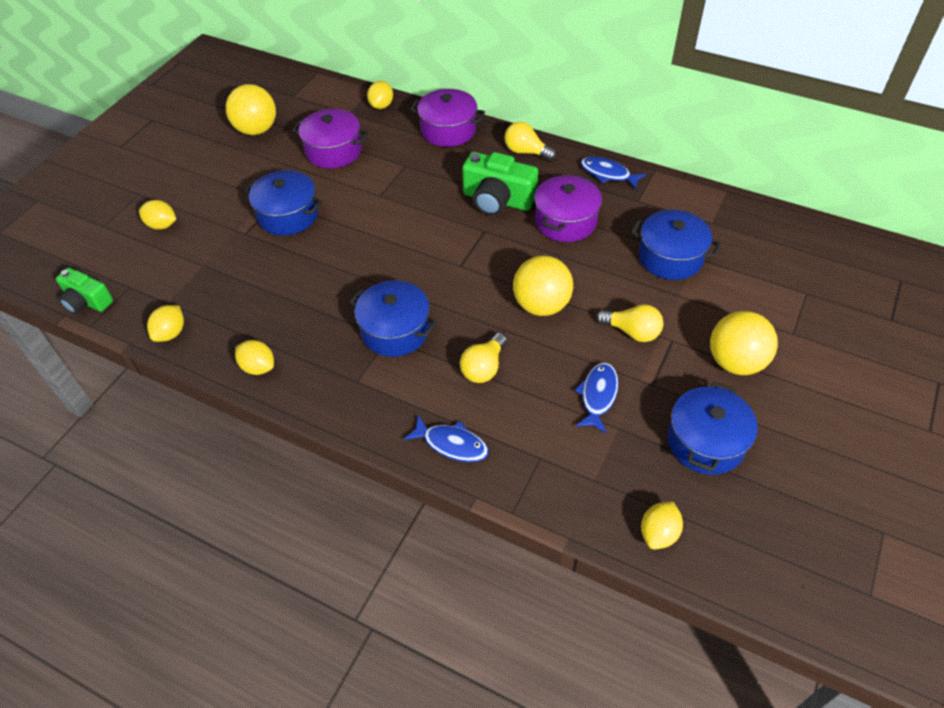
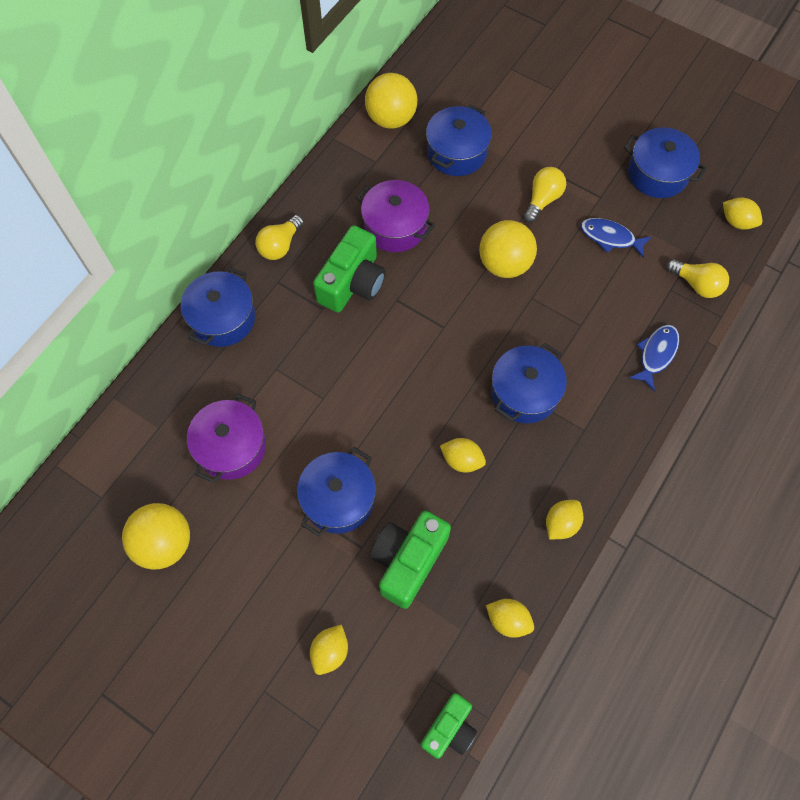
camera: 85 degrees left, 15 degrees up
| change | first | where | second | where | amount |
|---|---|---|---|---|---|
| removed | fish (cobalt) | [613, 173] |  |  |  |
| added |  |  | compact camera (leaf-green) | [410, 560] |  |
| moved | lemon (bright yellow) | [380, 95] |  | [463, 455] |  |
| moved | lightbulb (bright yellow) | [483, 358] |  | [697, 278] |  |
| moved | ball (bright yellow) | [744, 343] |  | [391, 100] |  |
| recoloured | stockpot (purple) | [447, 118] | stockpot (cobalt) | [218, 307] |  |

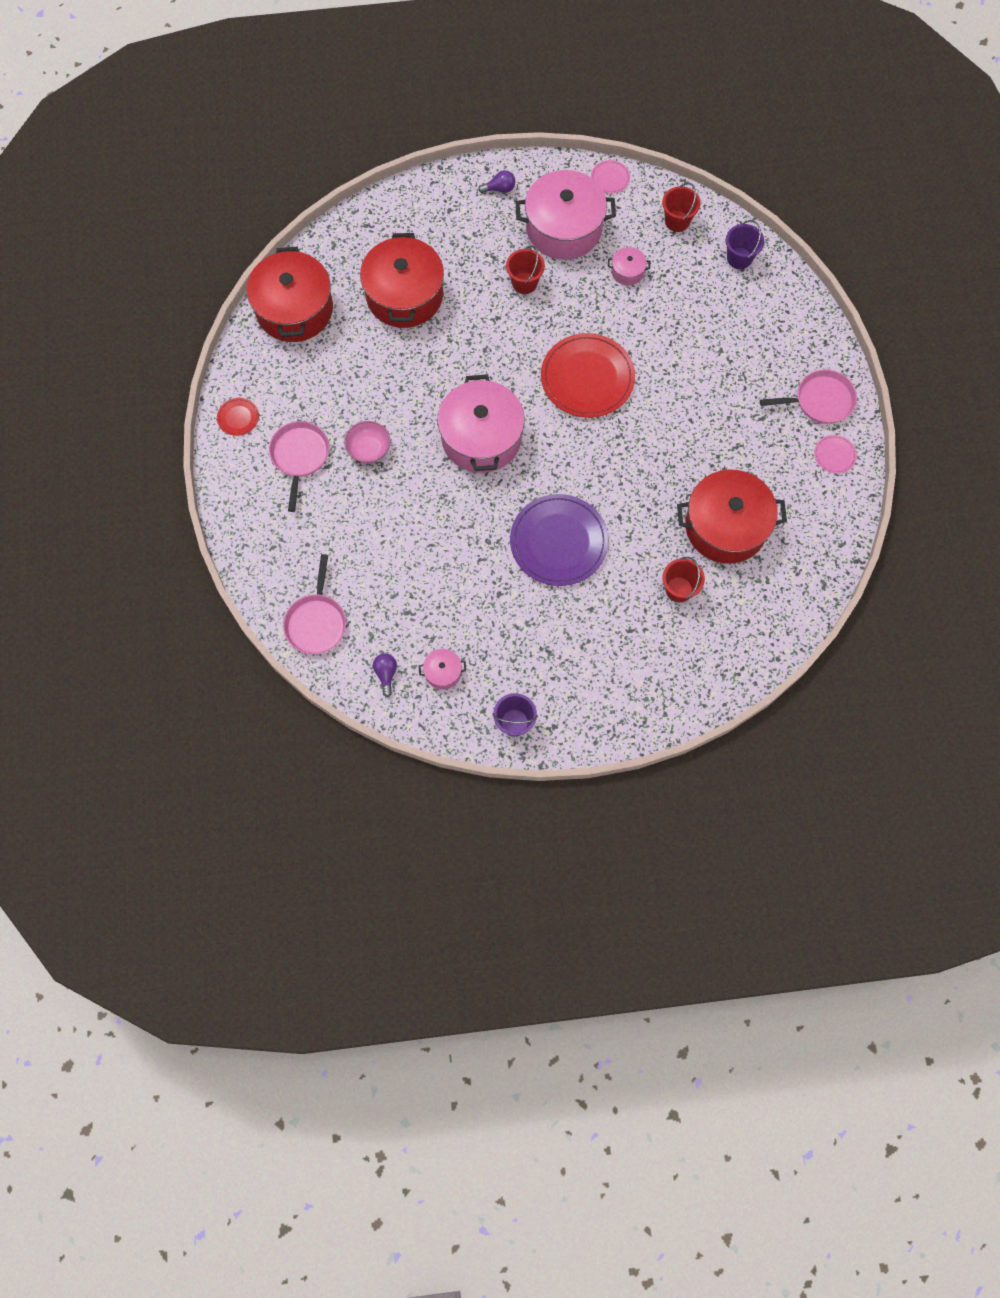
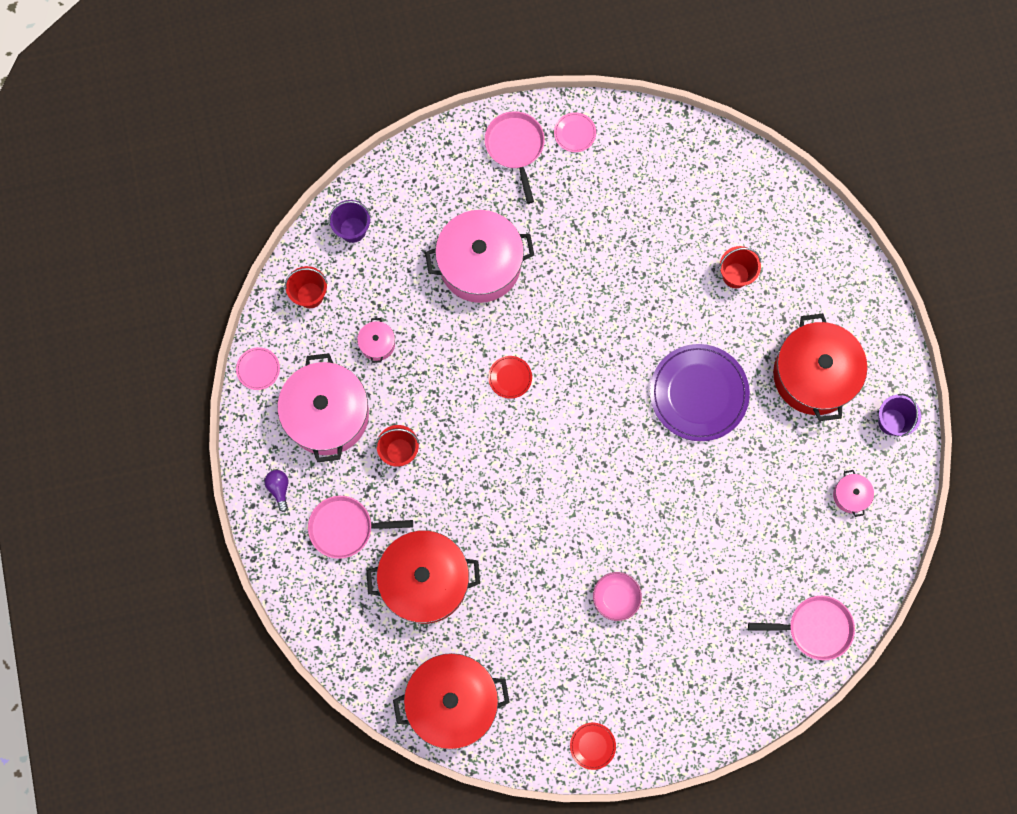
camera: 95 degrees left, 5 degrees up
| change | first | where | second | where | amount |
|---|---|---|---|---|---|
| removed | lightbulb (purple) | [385, 675] |  |  |  |
| moved | pan (rosy) | [299, 466] |  | [360, 527] |  |
| moved | stockpot (rosy) | [481, 423] |  | [479, 256] |  |
| moved | stockpot (crimson) | [732, 516] |  | [820, 367] |  |
| resized | dinner plate (crimson) | [588, 375] |  | [510, 377] | x0.44 |

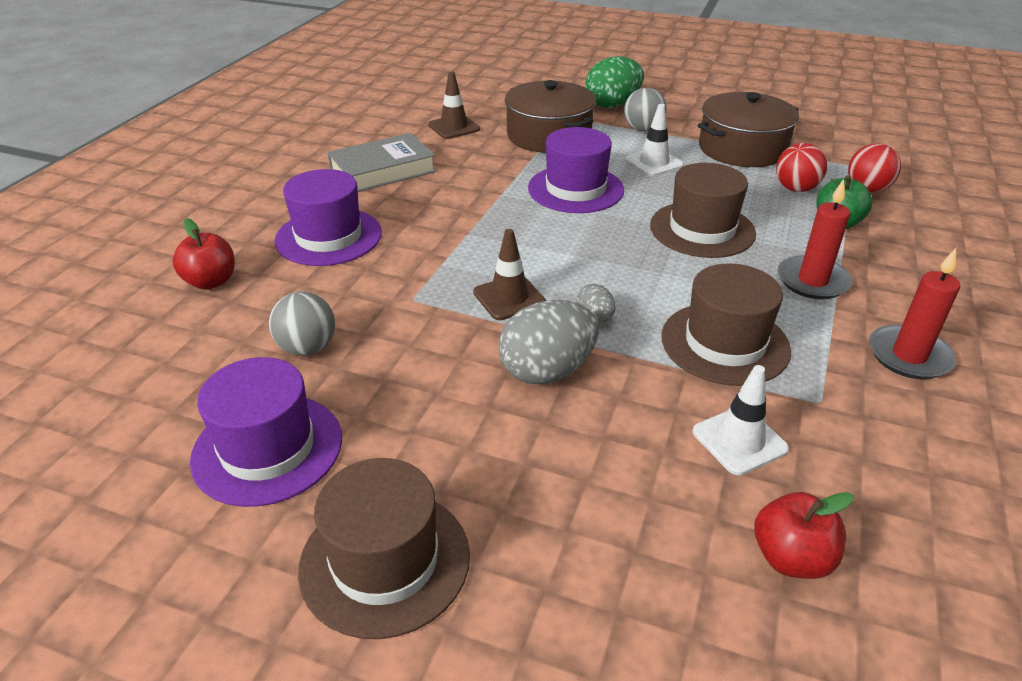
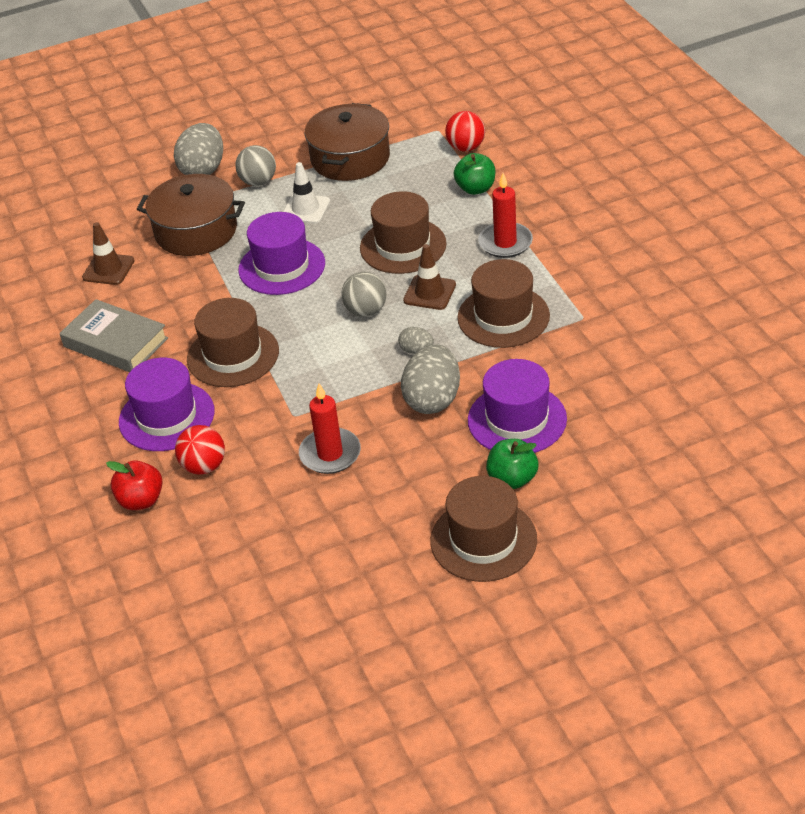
camera: 40 degrees left, 5 degrees up
| change | first | where | second | where | amount |
|---|---|---|---|---|---|
| removed | safety cone (snow-white) | [741, 420] |  |  |  |
| removed | toy apple (crimson) | [804, 535] |  |  |  |
| added |  |  | top hat (brown) | [233, 342] |  |
| added |  |  | toy apple (leaf-green) | [512, 464] |  |
| moved | top hat (purple) | [266, 432] |  | [517, 406] |  |
| moved | ball (gray) | [302, 323] |  | [363, 294] |  |
| moved | safety cone (brown) | [509, 274] |  | [429, 277] |  |
| moved | ball (crimson) | [801, 167] |  | [200, 450] |  |
| moved | candle (crimson) | [914, 313] |  | [330, 428] |  |
| recoloured | egg shape (leaf-green) | [614, 82] | egg shape (gray) | [198, 149] |  |
| turned | book (gray) | [381, 162] |  | [114, 335] | 75 degrees counterclockwise |

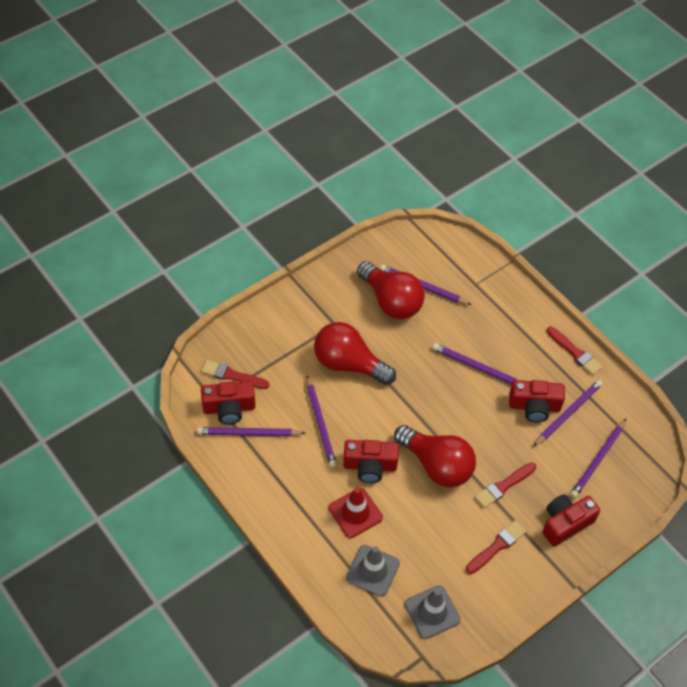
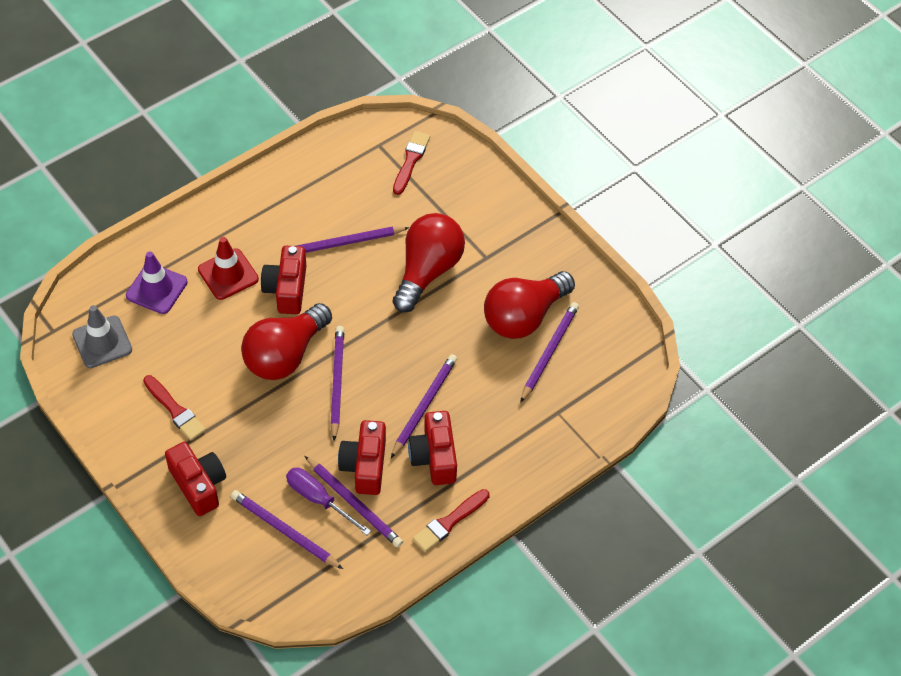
camera: 90 degrees right, 0 degrees up
| change | first | where | second | where | amount |
|---|---|---|---|---|---|
| removed | paint brush (crimson) | [505, 485] |  |  |  |
| added |  |  | screwdriver (purple) | [328, 501] |  |
| moved | lead pencil (purple) | [251, 432] |  | [337, 383] |  |
| moved | compact camera (crimson) | [228, 402] |  | [432, 448] |  |
| recoloured | safety cone (gray) | [373, 571] | safety cone (purple) | [157, 282] |  |

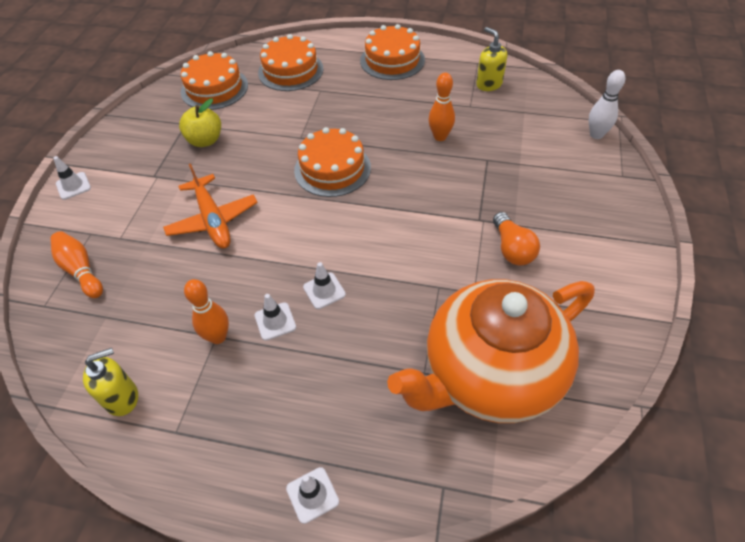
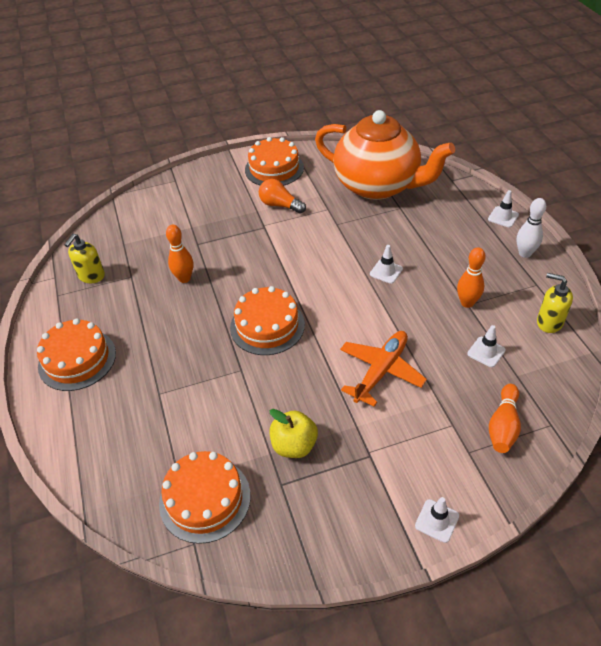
camera: 120 degrees left, 5 degrees down
| change | first | where | second | where | amount |
|---|---|---|---|---|---|
| moved | safety cone (snow-white) | [275, 317] |  | [486, 346] |  |
| moved | gateau (orange-coloured) | [290, 62] |  | [274, 161] |  |
| moved | skittle (snow-white) | [607, 104] |  | [531, 228] |  |
| turned | lightbulb (orange-coloured) | [516, 239] |  | [282, 196] | 105 degrees counterclockwise |

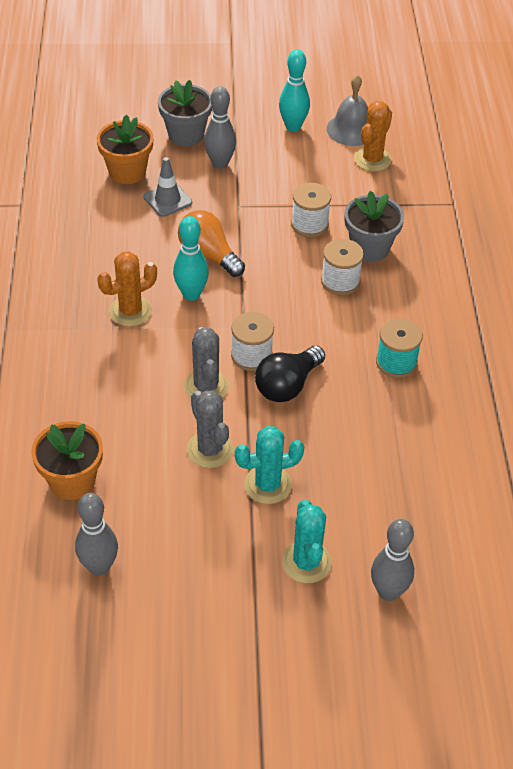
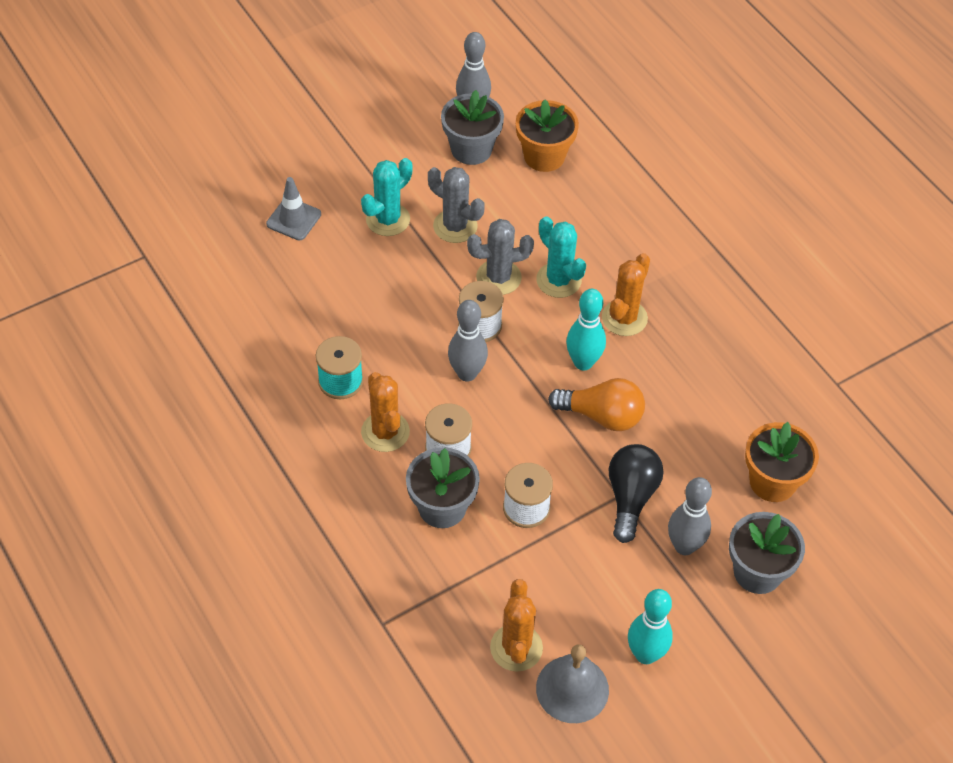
camera: 150 degrees right, 5 degrees up
| change | first | where | second | where | amount |
|---|---|---|---|---|---|
| added |  |  | saguaro cactus (orange-coloured) | [385, 412] |  |
| added |  |  | plant pot (gray) | [472, 127] |  |
| moved | safety cone (gray) | [168, 187] |  | [293, 208] |  |
| moved | lightbulb (ebony) | [290, 374] |  | [636, 493] |  |
| moved | saguaro cactus (turquoise) | [307, 541] |  | [561, 257] |  |
| moved | skittle (gray) | [392, 560] |  | [468, 341] |  |
| turned | saguaro cactus (gray) | [206, 363] |  | [500, 257] | 60 degrees counterclockwise |

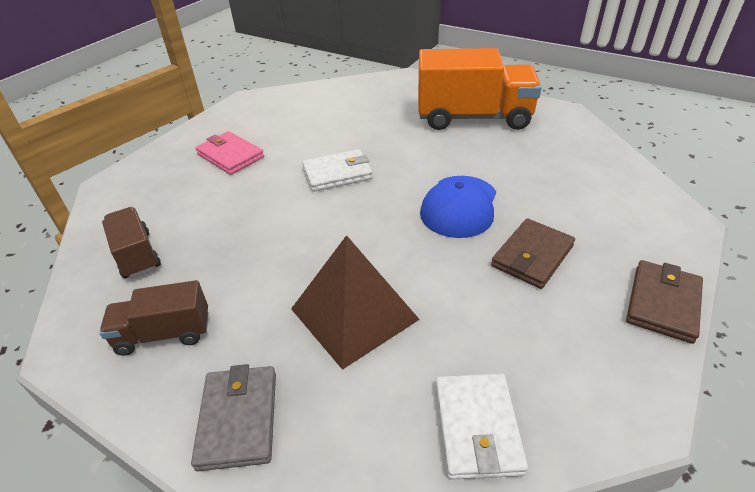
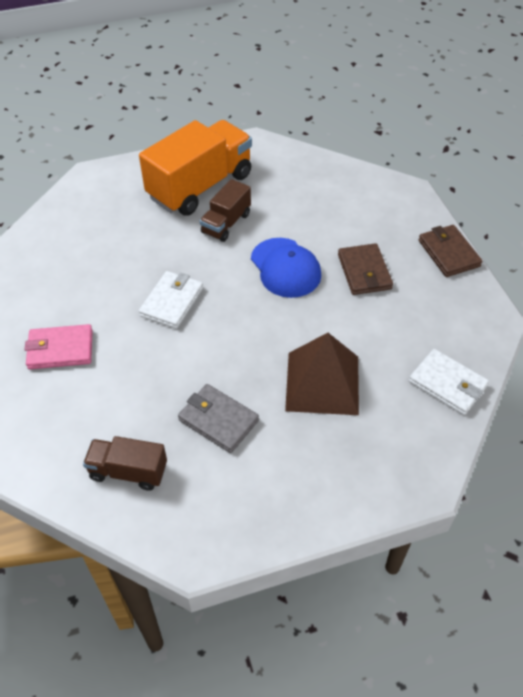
camera: 50 degrees left, 10 degrees up
| change | first | where | second | where | amount |
|---|---|---|---|---|---|
| moved | toy truck (brown) | [153, 318] |  | [225, 210] |  |
| moved | wallet (gray) | [233, 417] |  | [218, 418] |  |

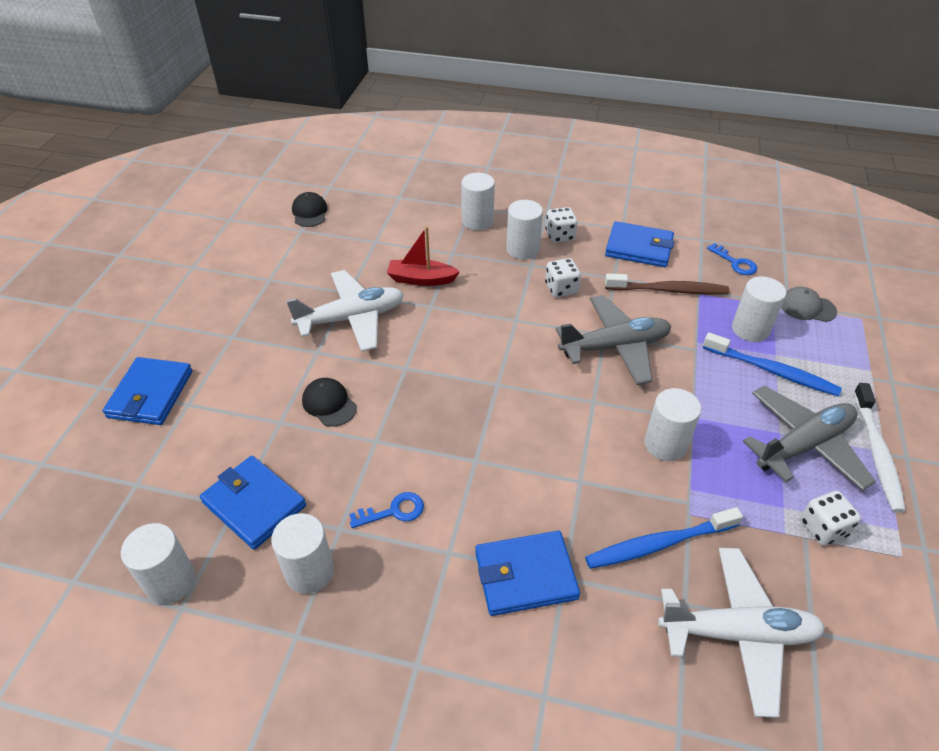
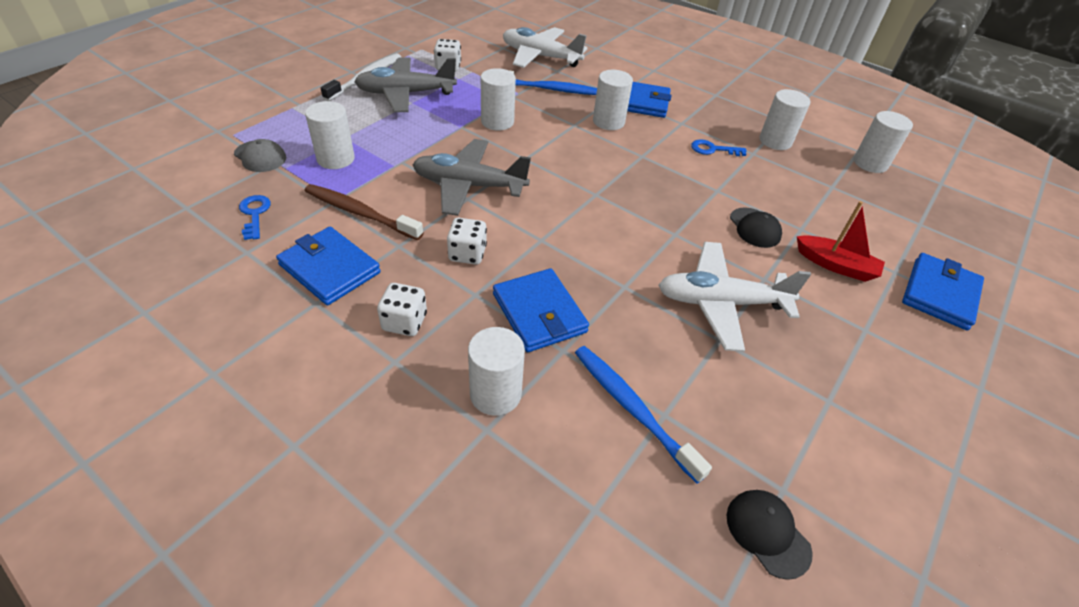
camera: 160 degrees left, 0 degrees up
| change | first | where | second | where | amount |
|---|---|---|---|---|---|
| moved | wallet (cobalt) | [253, 502] |  | [541, 310] |  |
| moved | toy boat (crimson) | [423, 256] |  | [841, 241] |  |
| moved | cylinder shape (snow-white) | [524, 230] |  | [613, 100] |  |
| moved | dental brush (cobalt) | [772, 364] |  | [643, 415] |  |
| turned | baseball cap (ebony) | [309, 209] |  | [770, 535] | 135 degrees clockwise |

